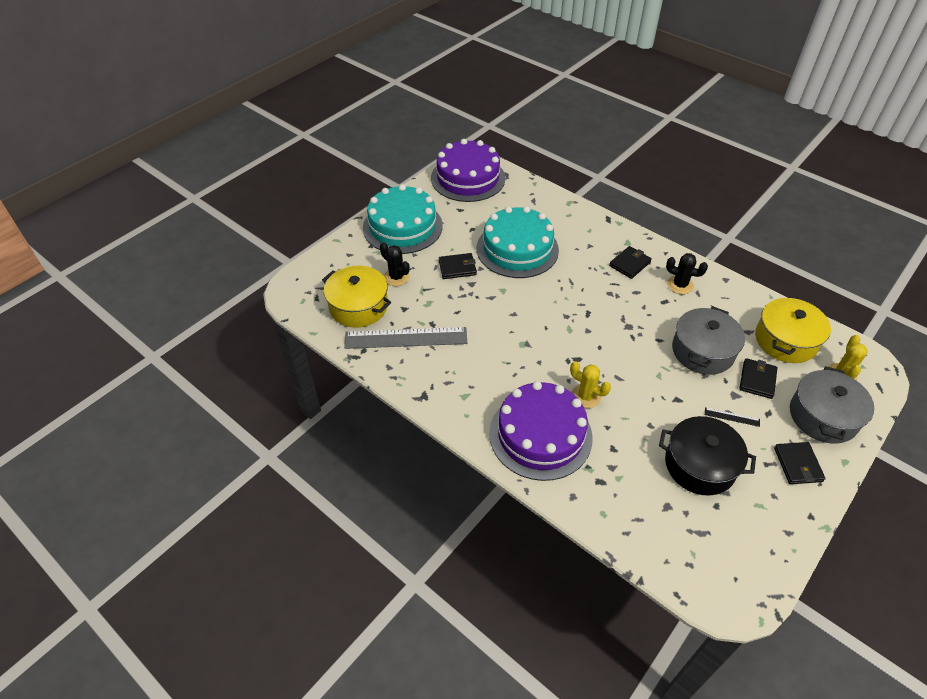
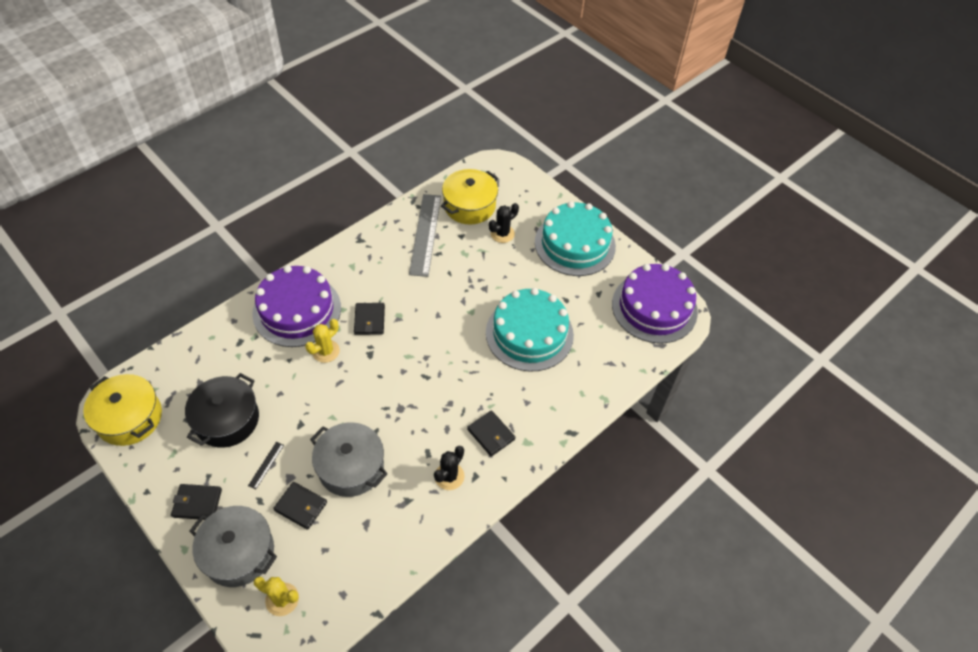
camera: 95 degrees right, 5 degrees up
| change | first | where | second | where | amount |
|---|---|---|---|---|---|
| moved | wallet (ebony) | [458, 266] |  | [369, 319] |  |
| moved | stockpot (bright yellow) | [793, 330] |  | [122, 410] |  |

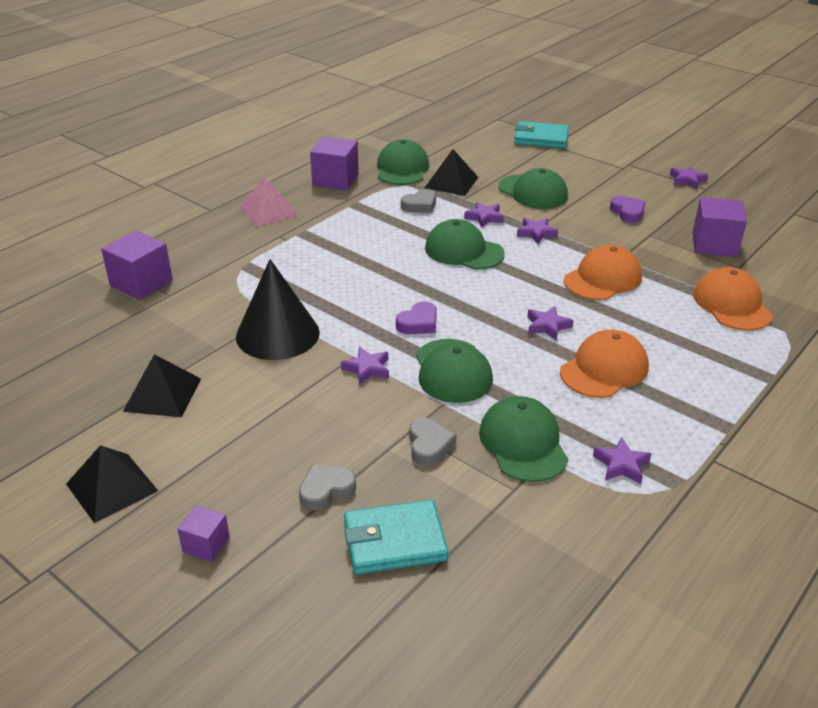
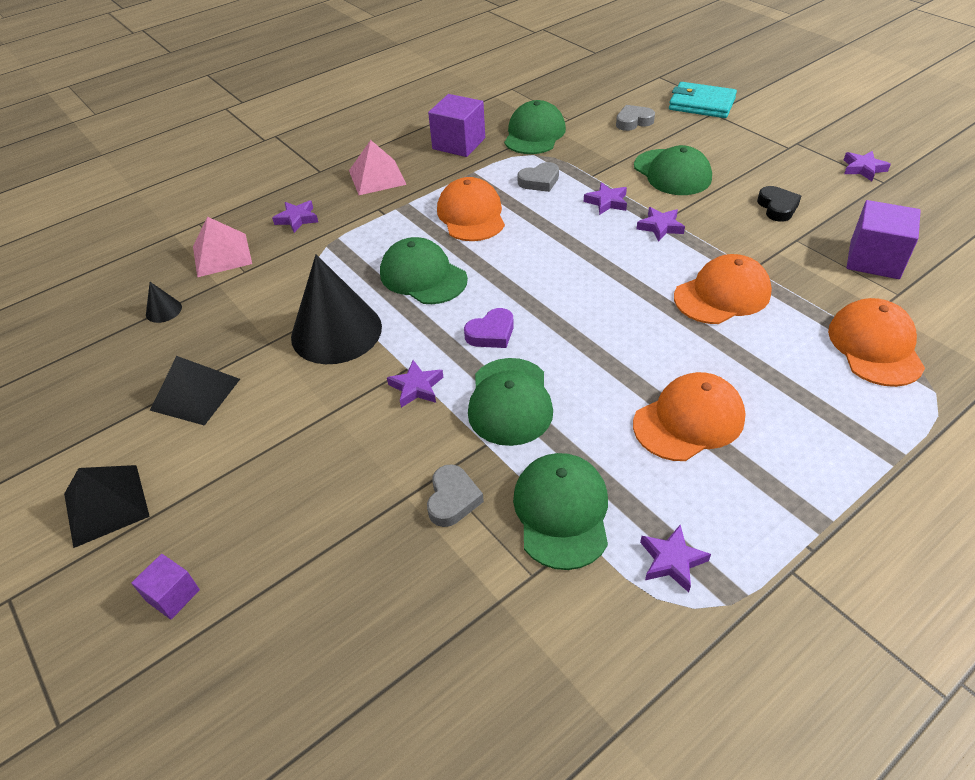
camera: 15 degrees right, 10 degrees up
| change | first | where | second | where | amount |
|---|---|---|---|---|---|
| removed | wallet (turquoise) | [396, 537] |  |  |  |
| removed | pyramid shape (ebony) | [452, 172] |  |  |  |
| added |  |  | cone (ebony) | [164, 302] |  |
| added |  |  | baseball cap (orange-coloured) | [471, 209] |  |
| moved | heart shape (gray) | [327, 487] |  | [635, 118] |  |
| moved | baseball cap (leaf-green) | [465, 244] |  | [424, 270] |  |
| moved | five-pointed star (purple) | [550, 323] |  | [295, 216] |  |
| replaced | solid cube (purple) | [137, 265] | pyramid shape (rosy) | [222, 247] |  |
| recoloured | heart shape (purple) | [627, 209] | heart shape (ebony) | [779, 204] |  |

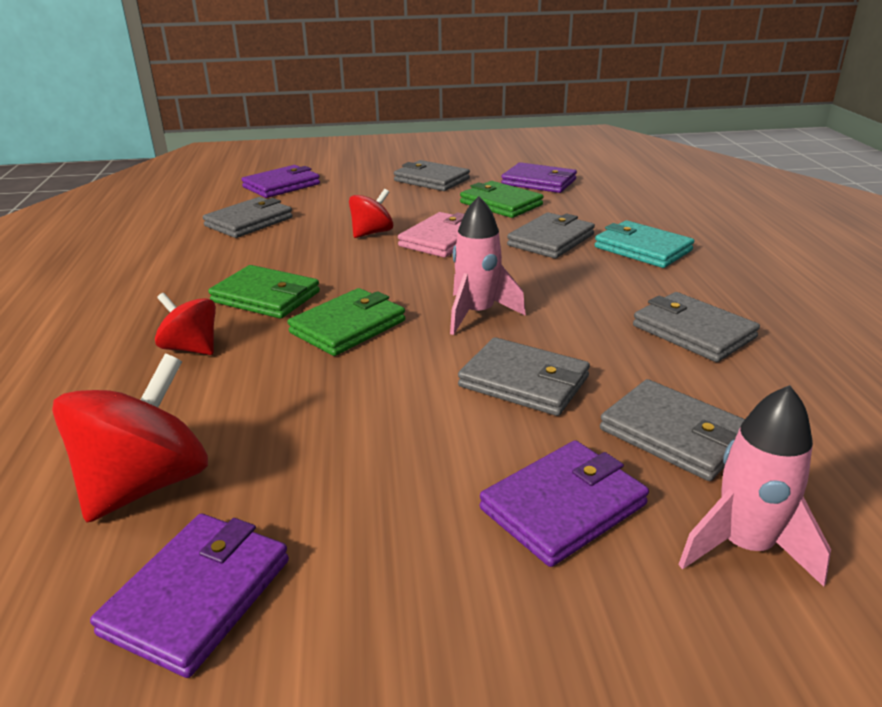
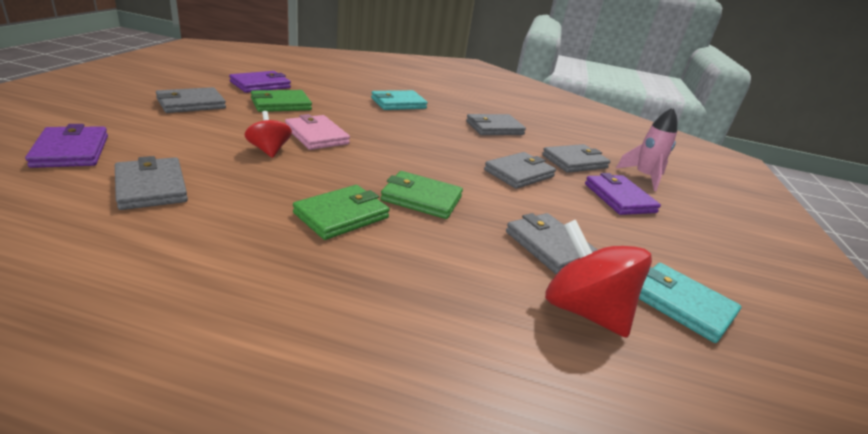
camera: 75 degrees left, 0 degrees up
| change | first | where | second | where | amount |
|---|---|---|---|---|---|
| removed | whirligig (crimson) | [185, 324] |  |  |  |
| removed | rocket (rosy) | [488, 265] |  |  |  |
| moved | wallet (gray) | [551, 235] |  | [552, 243] |  |
| recoloured | wallet (purple) | [189, 596] | wallet (turquoise) | [690, 303] |  |
| turned | wallet (leaf-green) | [346, 322] |  | [421, 195] | 45 degrees counterclockwise |

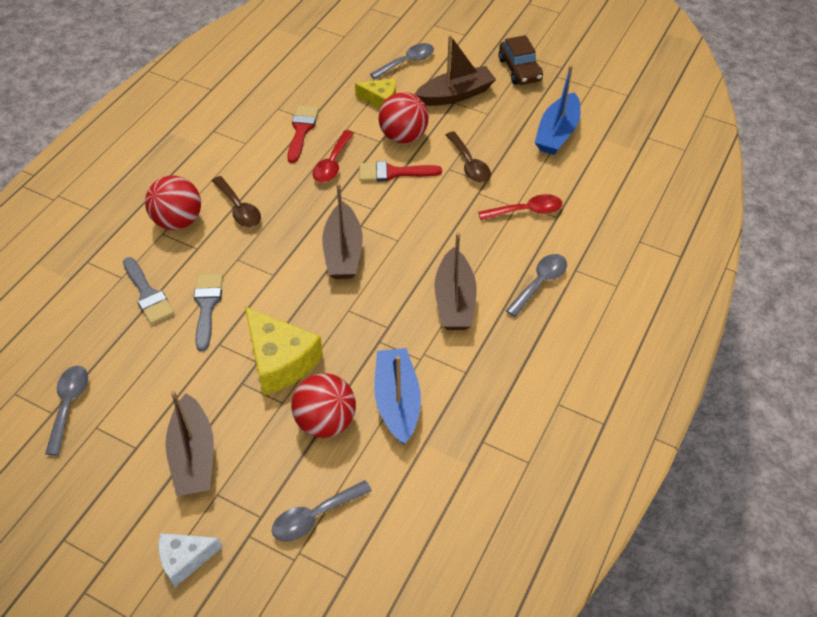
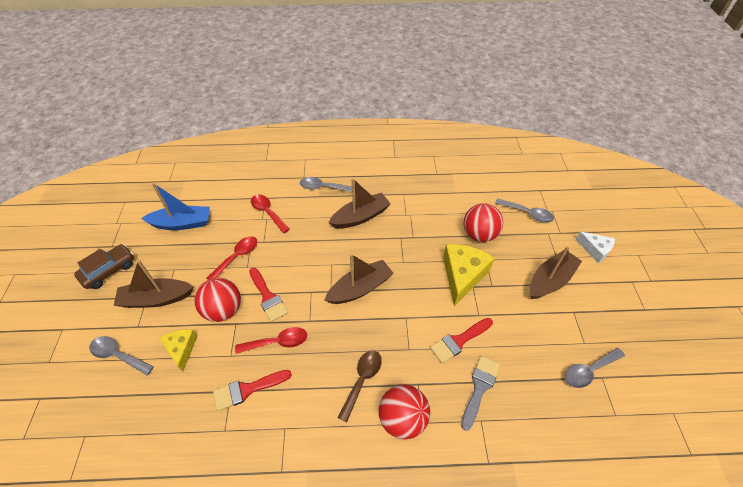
camera: 120 degrees left, 0 degrees up
| change | first | where | second | where | amount |
|---|---|---|---|---|---|
| removed | toy boat (cobalt) | [397, 396] |  |  |  |
| recoloured | paint brush (gray) | [208, 312] | paint brush (crimson) | [461, 340] |  |
| recoloured | spoon (brown) | [468, 157] | spoon (crimson) | [231, 258] |  |
| turned | toy boat (brown) | [455, 70] |  | [153, 284] | 45 degrees counterclockwise |

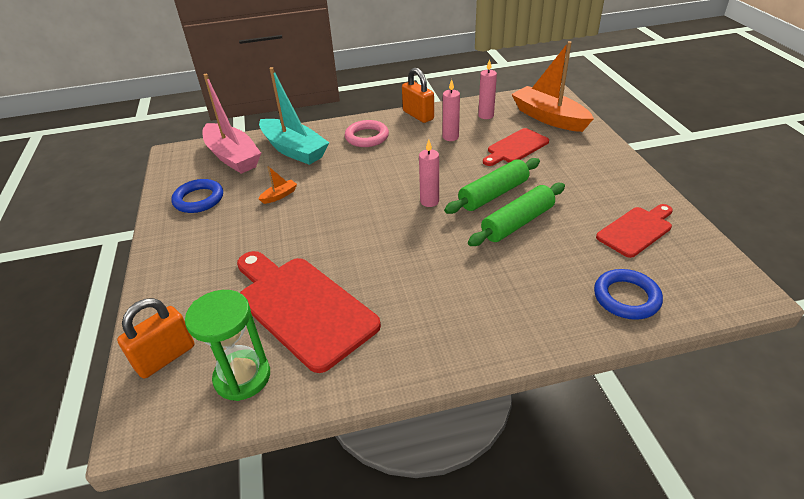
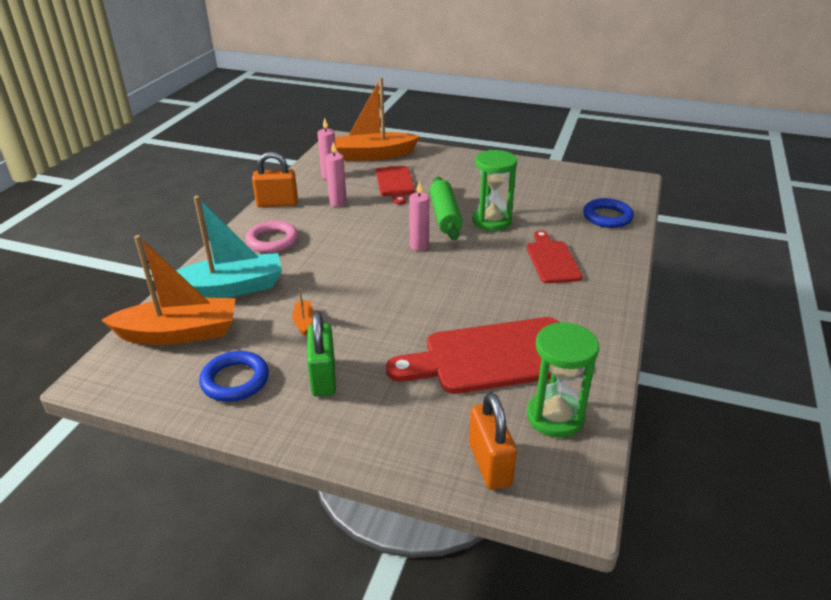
camera: 60 degrees left, 5 degrees down
| change | first | where | second | where | amount |
|---|---|---|---|---|---|
| added |  |  | padlock (leaf-green) | [321, 353] |  |
| moved | chopping board (crimson) | [634, 231] |  | [554, 256] |  |
| replaced | rolling pin (leaf-green) | [516, 214] | sand timer (leaf-green) | [494, 190] |  |
| recoloured | toy boat (rosy) | [231, 124] | toy boat (orange-coloured) | [168, 290] |  |

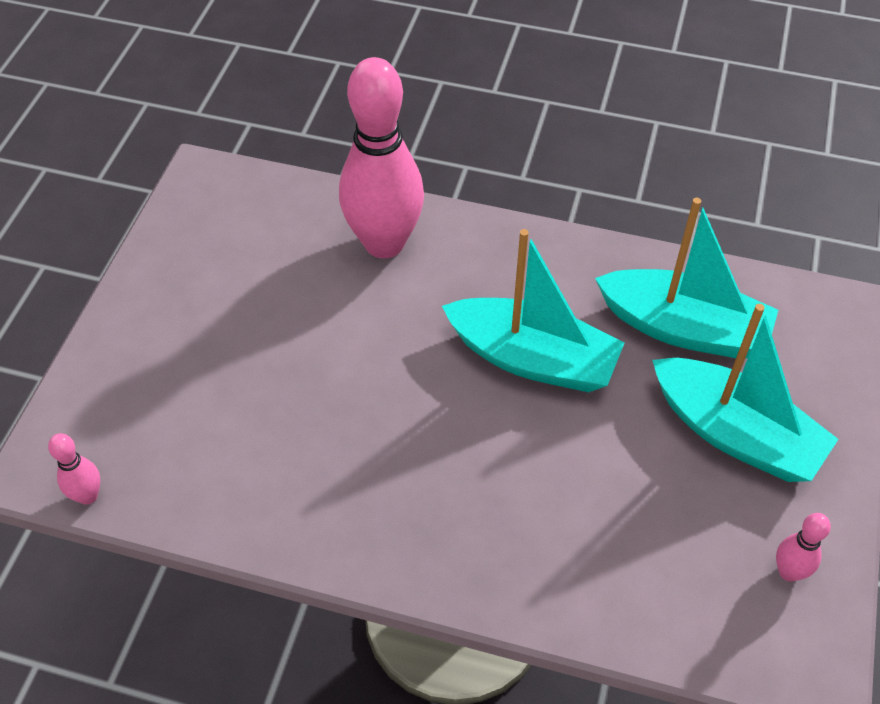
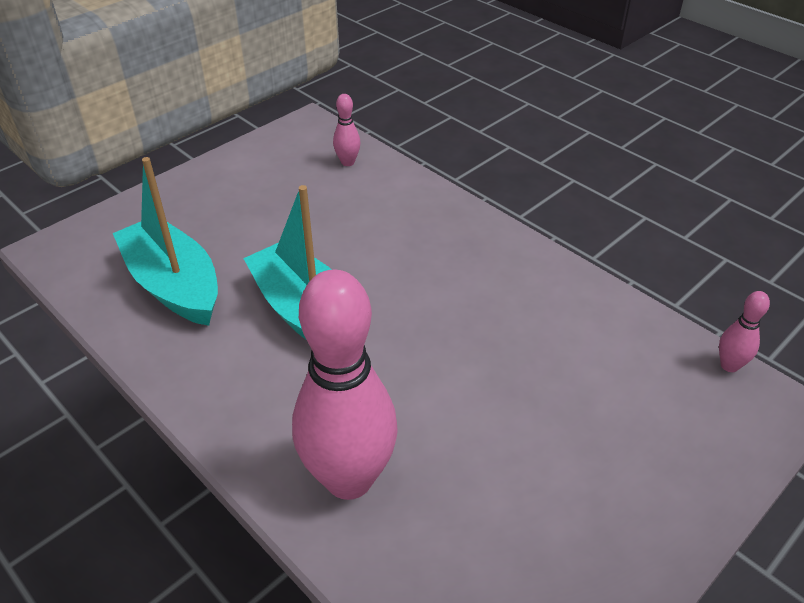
camera: 150 degrees left, 10 degrees down
| change | first | where | second | where | amount |
|---|---|---|---|---|---|
| removed | toy boat (turquoise) | [745, 393] |  |  |  |
| moved | skittle (rosy) | [803, 547] |  | [347, 130] |  |

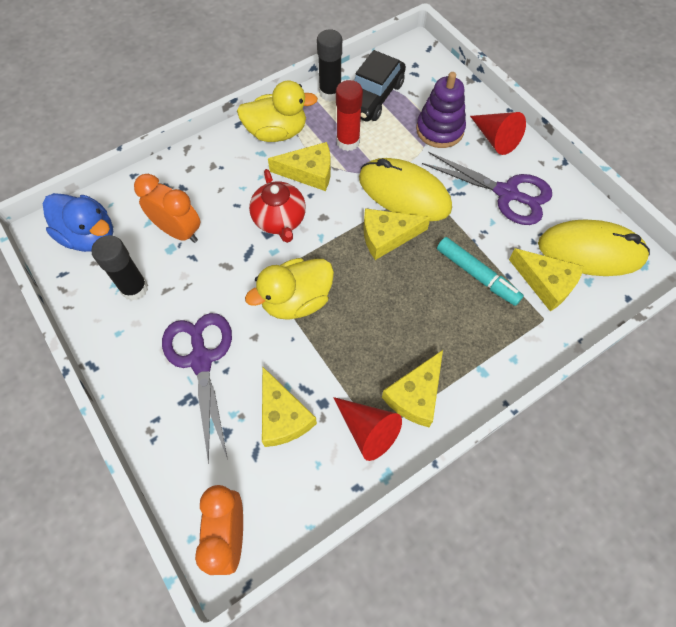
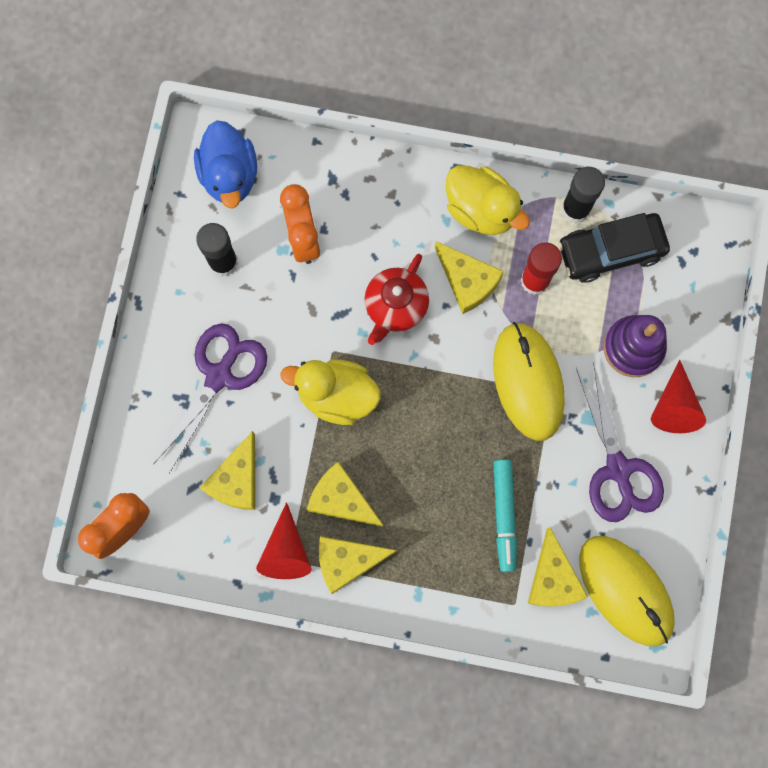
camera: 45 degrees right, 15 degrees up
| change | first | where | second | where | amount |
|---|---|---|---|---|---|
| moved | cheese (bright yellow) | [397, 234] |  | [345, 494] |  |

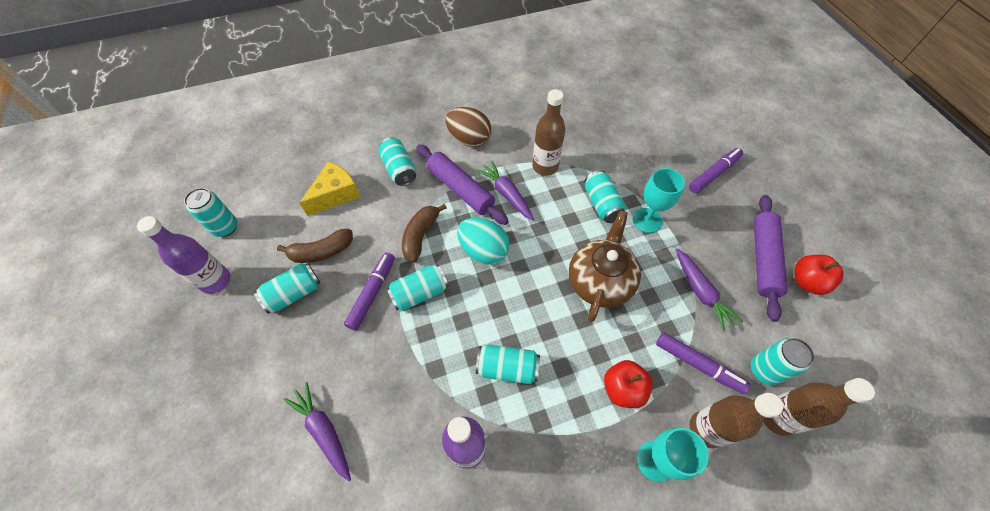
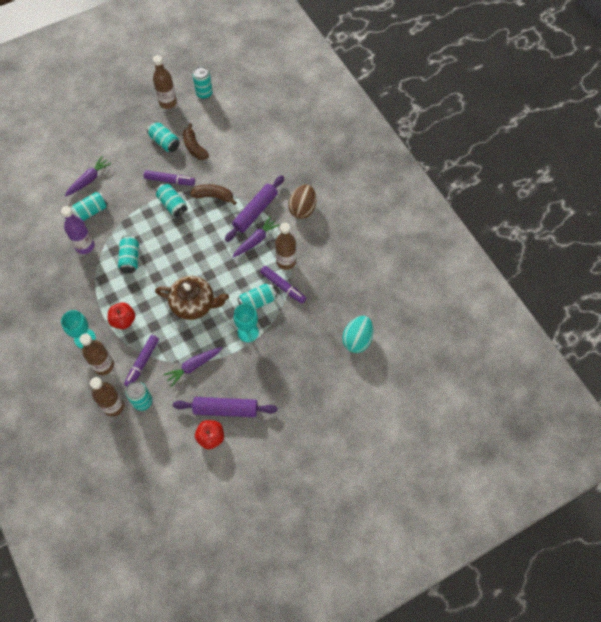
camera: 80 degrees right, 5 degrees up
| change | first | where | second | where | amount |
|---|---|---|---|---|---|
| removed | cheese (bright yellow) | [329, 188] |  |  |  |
| moved | soda can (turquoise) | [397, 162] |  | [89, 206] |  |
| moved | egg shape (turquoise) | [483, 241] |  | [358, 334] |  |
| moved | marker (purple) | [716, 170] |  | [283, 285] |  |
| recoloured | drink bottle (purple) | [183, 255] | drink bottle (brown) | [165, 82] |  |

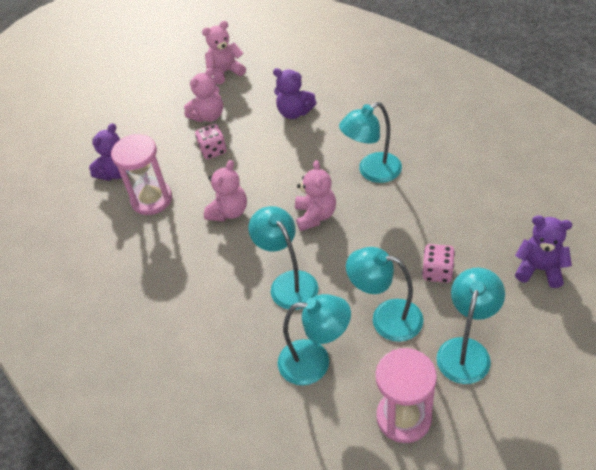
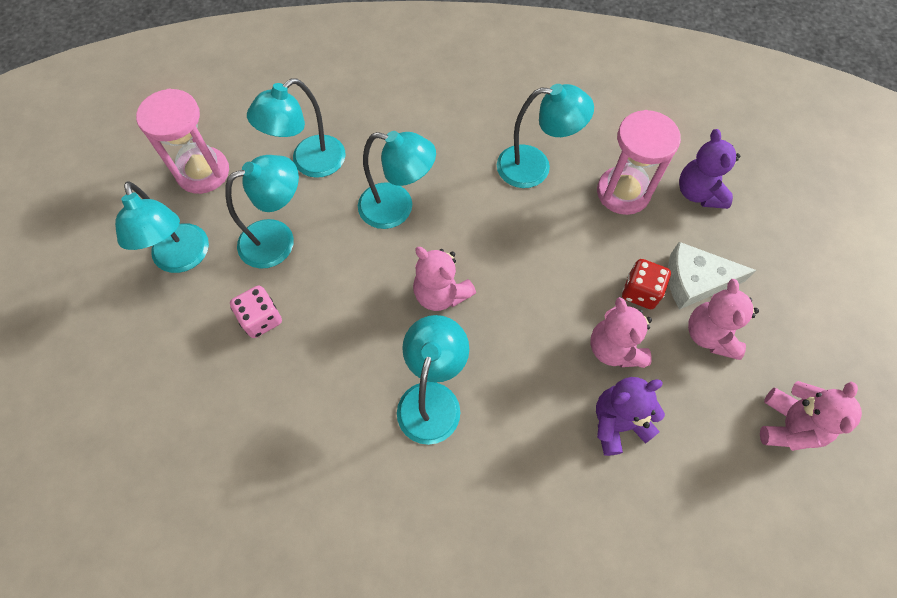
camera: 130 degrees right, 15 degrees up
| change | first | where | second | where | amount |
|---|---|---|---|---|---|
| removed | teddy (purple) | [543, 251] |  |  |  |
| added |  |  | lamp (turquoise) | [545, 136] |  |
| added |  |  | cheese (snow-white) | [712, 276] |  |
| moved | teddy (rosy) | [225, 190] |  | [621, 332] |  |
| recoloured | game die (rosy) | [211, 141] | game die (crimson) | [646, 284] |  |

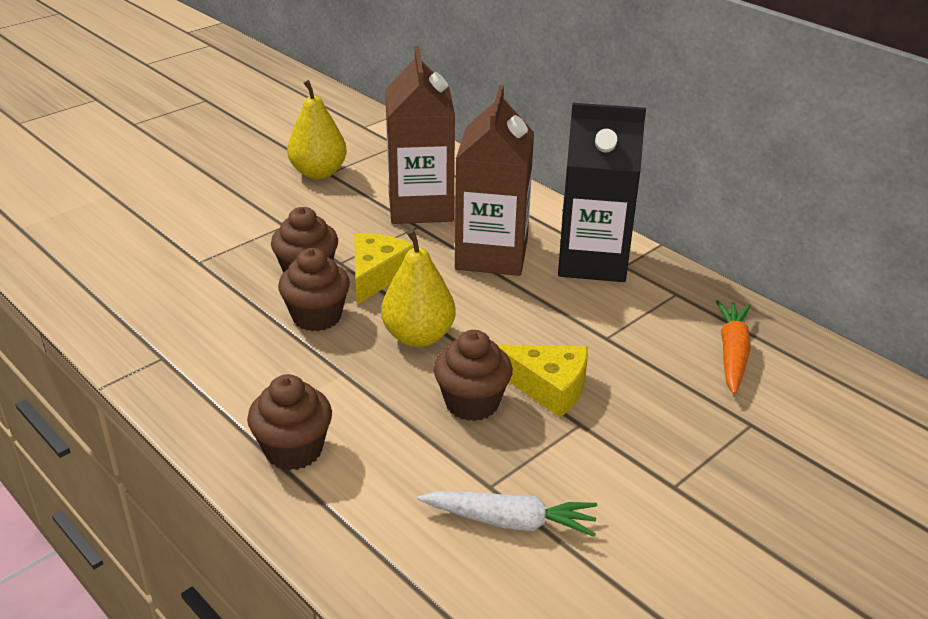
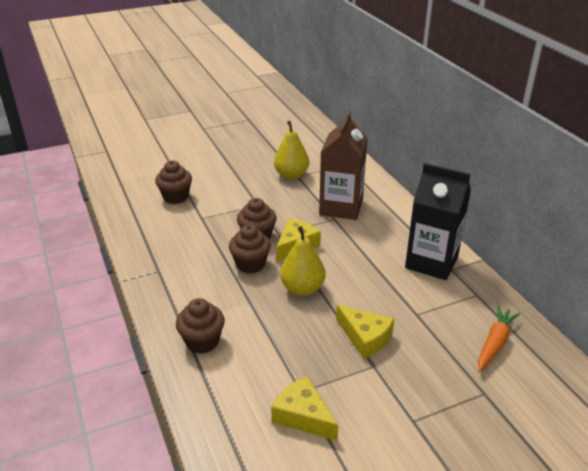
camera: 20 degrees right, 0 degrees up
| change | first | where | second | where | amount |
|---|---|---|---|---|---|
| removed | carton (brown) | [494, 180] |  |  |  |
| moved | muffin (brown) | [473, 375] |  | [173, 182] |  |
| replaced | carrot (snow-white) | [507, 514] | cheese (bright yellow) | [304, 408] |  |

